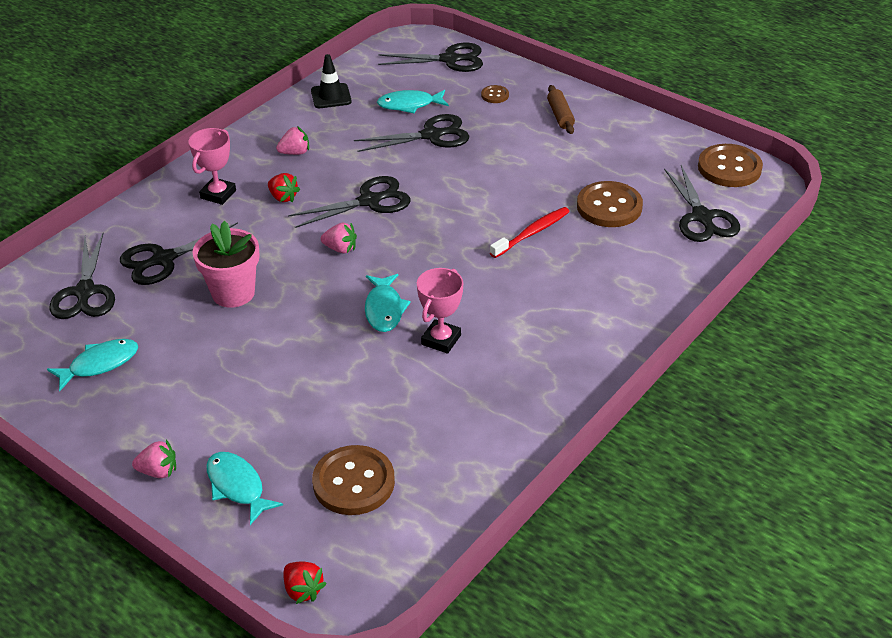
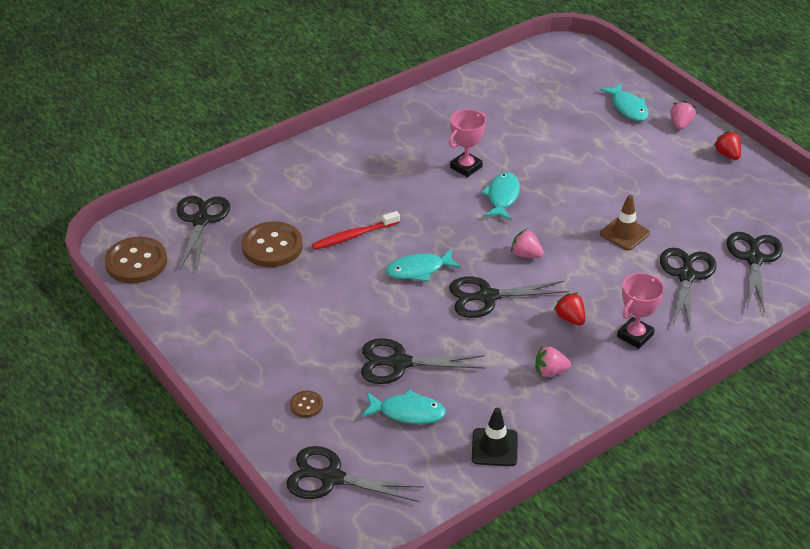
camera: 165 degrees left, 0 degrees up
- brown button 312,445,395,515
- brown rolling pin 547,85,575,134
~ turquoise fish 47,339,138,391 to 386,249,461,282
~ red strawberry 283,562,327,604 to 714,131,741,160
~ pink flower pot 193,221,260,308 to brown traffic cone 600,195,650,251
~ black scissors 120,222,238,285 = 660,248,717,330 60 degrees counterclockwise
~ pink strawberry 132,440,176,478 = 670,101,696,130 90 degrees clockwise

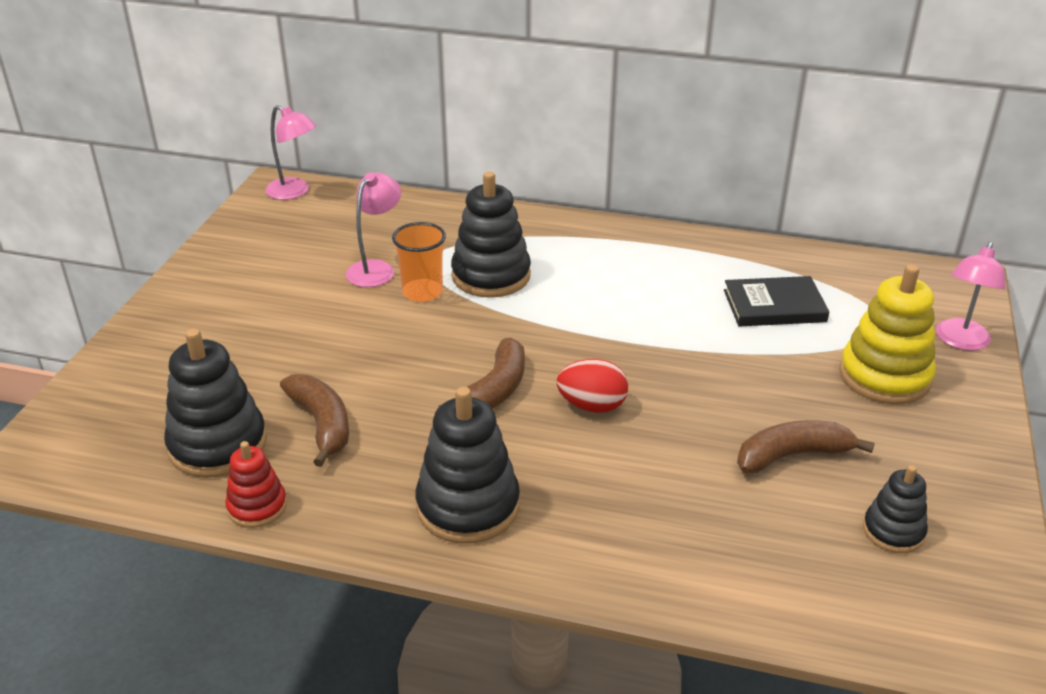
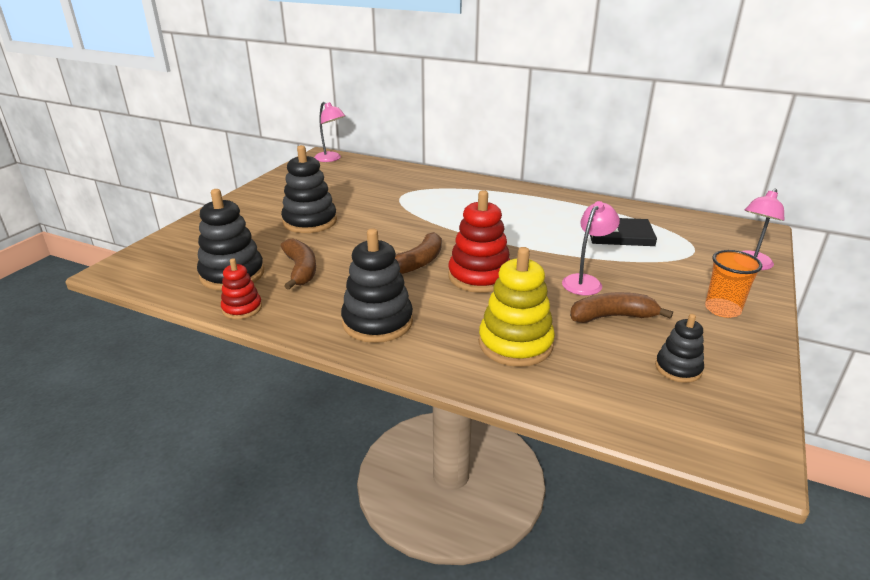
camera: 10 degrees right, 5 degrees down
~ pink lamp 346,173,401,287 to 562,201,620,295
~ orange cup 392,222,446,302 to 705,250,762,318
~ black stacking toy 451,172,531,298 to 281,145,337,233
~ yellow stacking toy 840,264,936,404 to 479,247,555,367
~ red egg 557,359,628,413 to red stacking toy 448,190,510,293

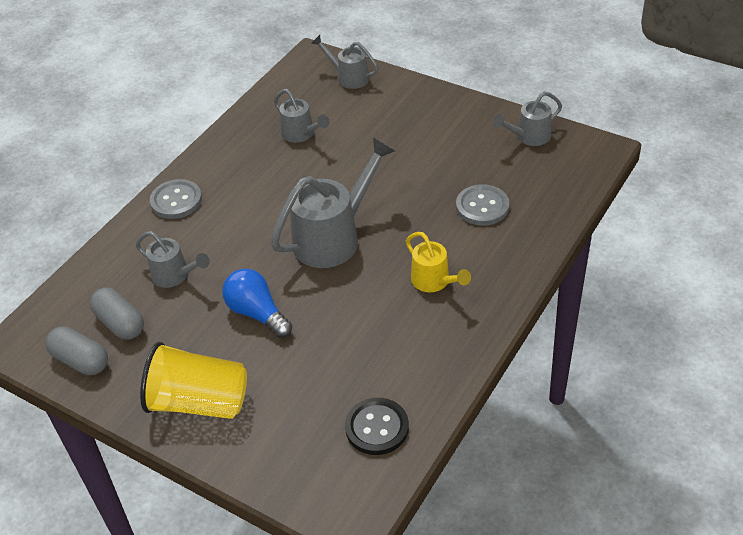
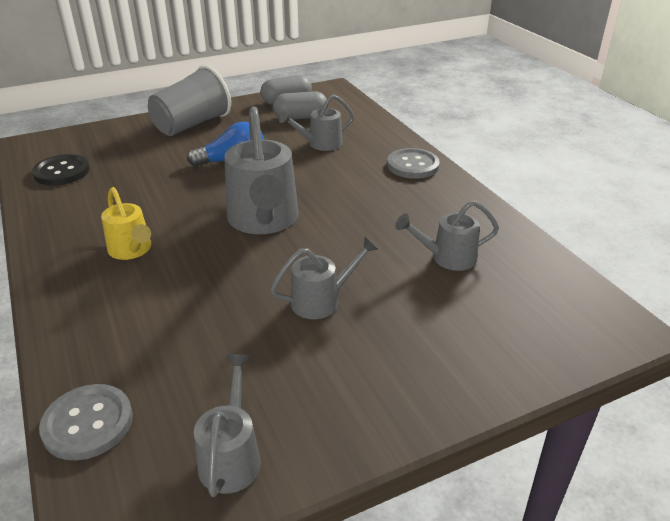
camera: 120 degrees right, 10 degrees down
~ grey watering can 311,35,379,89 to 270,236,379,319
~ grey button 456,184,509,226 to 39,384,133,460
~ yellow cup 140,342,247,419 to grey cup 148,65,231,136
~ yellow watering can 406,232,471,292 = 101,187,151,260 120 degrees counterclockwise

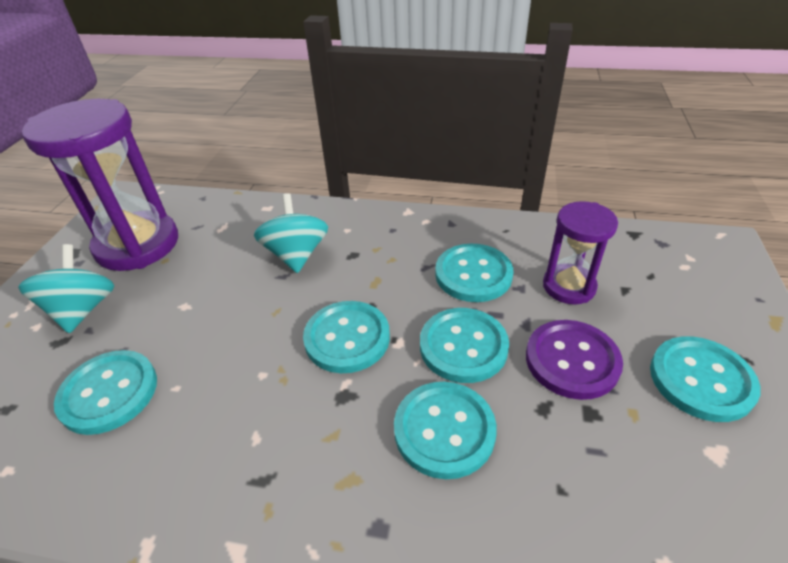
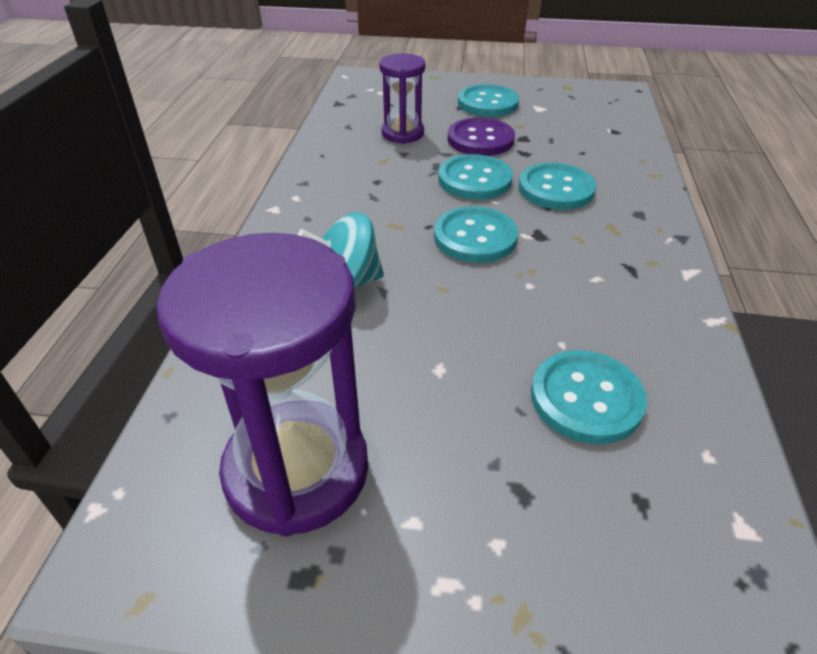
camera: 95 degrees left, 0 degrees up
- turquoise spinning top 18,244,115,333
- turquoise button 435,244,513,302

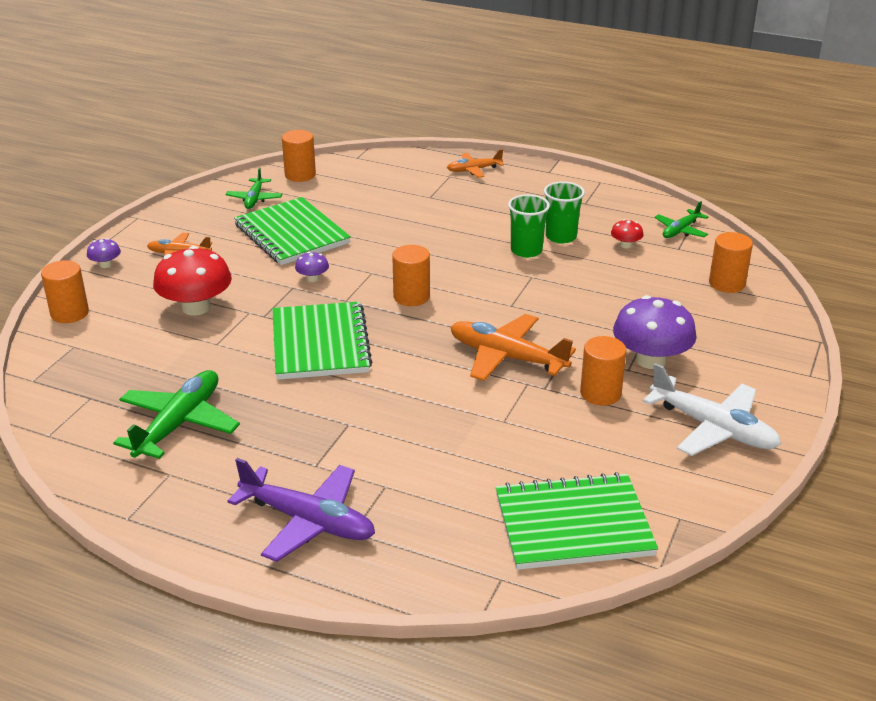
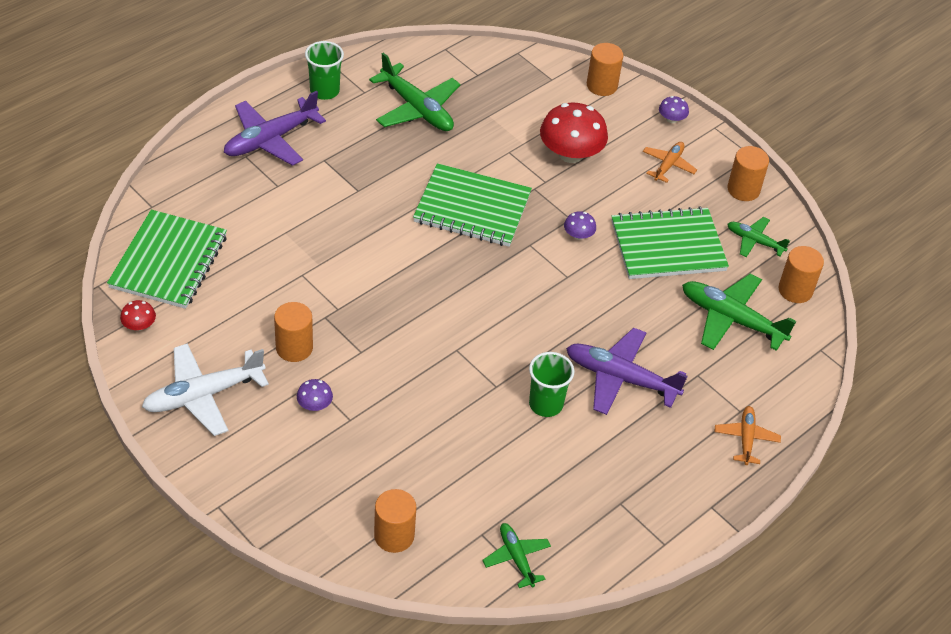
camera: 110 degrees right, 15 degrees up
- orange plane 450,314,576,381
+ purple plane 566,327,688,415
+ green plane 682,274,796,351
~ orange cylinder 392,245,430,306 to 727,146,769,201
~ green cup 544,181,585,244 to 305,41,344,100
~ red mushroom 611,219,644,248 to 120,300,156,331
~ purple mushroom 613,295,697,369 = 297,379,333,411 x0.46

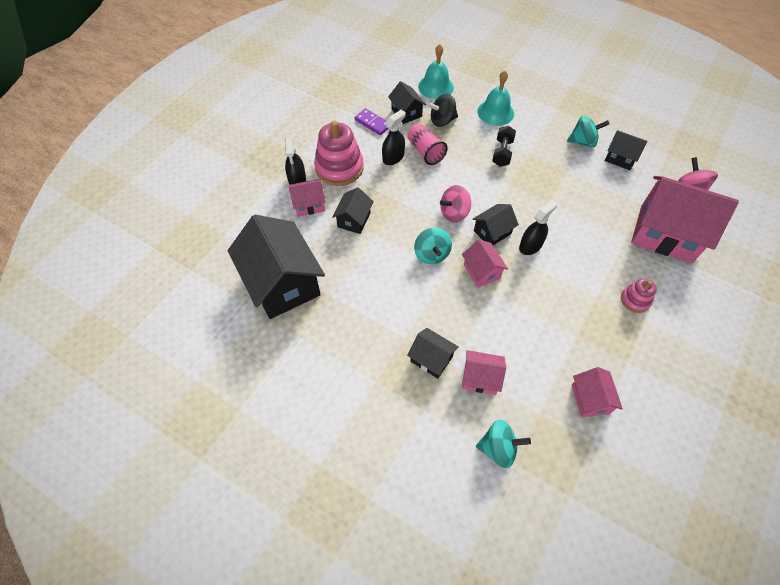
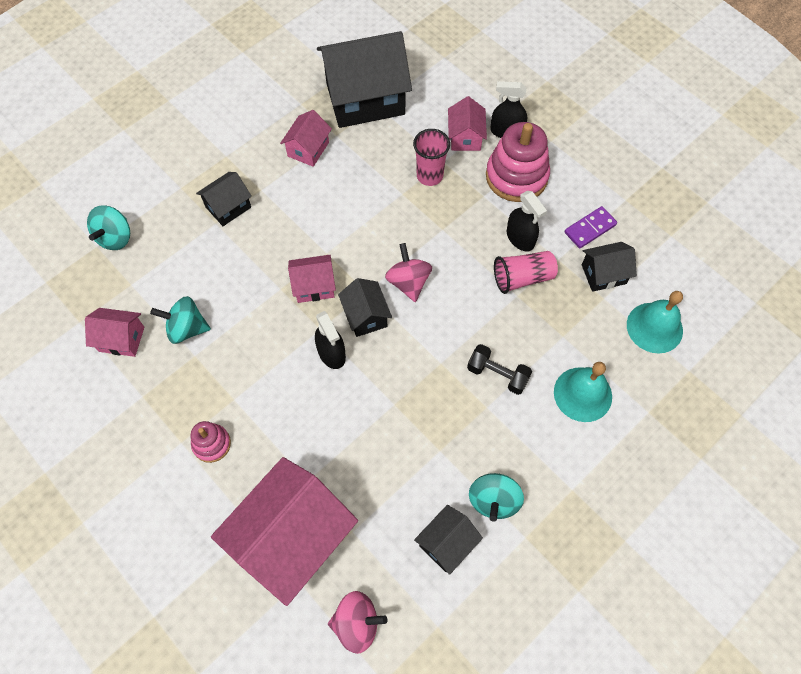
camera: 105 degrees right, 5 degrees up
- black spinning top 427,94,458,127
~ turquoise spinning top 414,227,452,264 to 150,296,211,344
~ pink house 462,350,506,395 to 280,110,332,167
~ black house 332,187,374,234 to pink cup 413,129,450,186

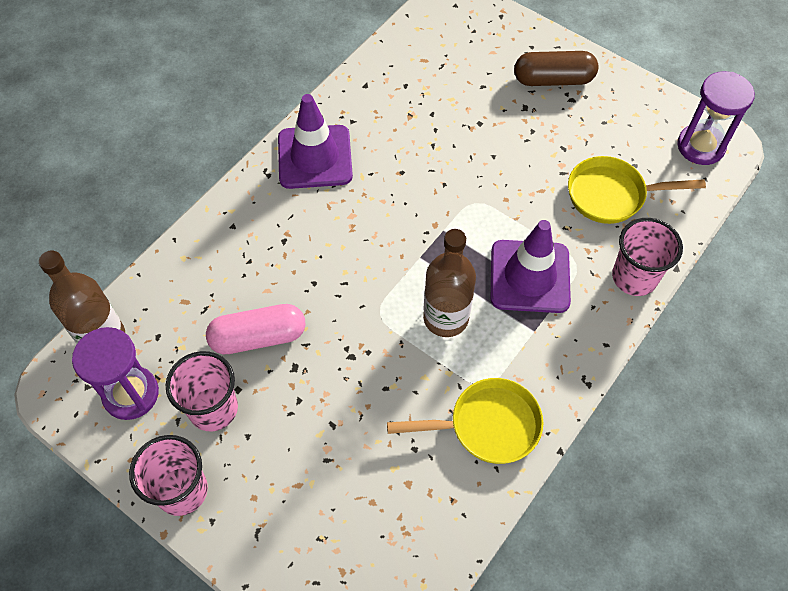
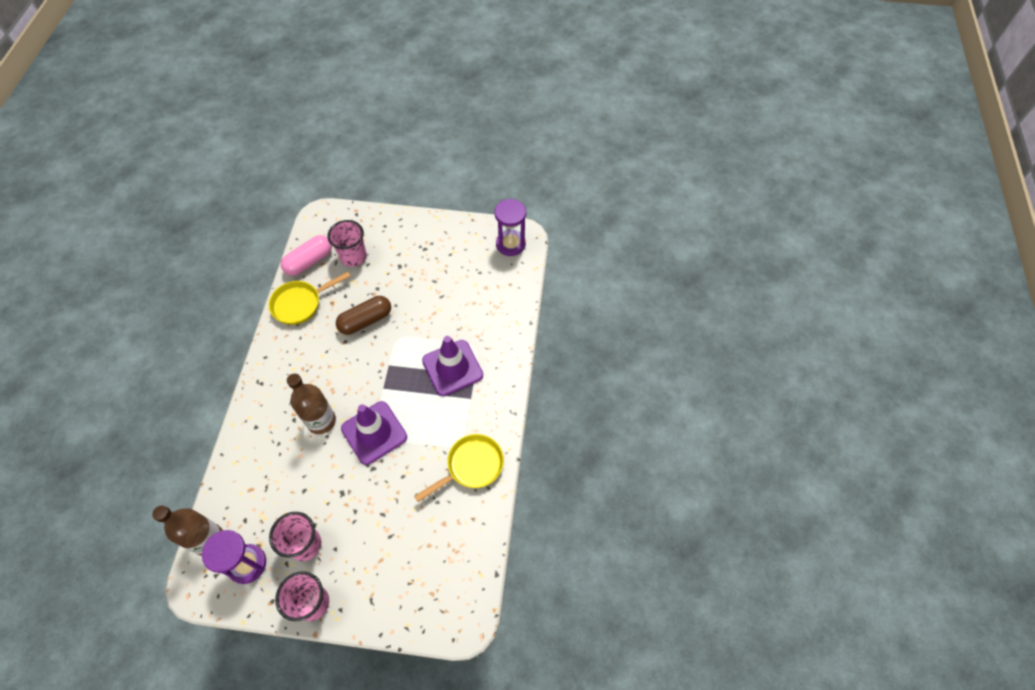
camera: 30 degrees left, 0 degrees up
~ pink capsule 206,304,305,354 to 281,235,332,276
~ purple traffic cone 278,94,353,189 to 341,401,407,465
~ brown bottle 423,229,476,337 to 287,374,336,434
~ brown capsule 514,51,598,86 to 336,296,391,335
~ yellow pan 568,156,706,224 to 268,272,351,325
~ pink cup 612,218,683,296 to 327,220,367,267

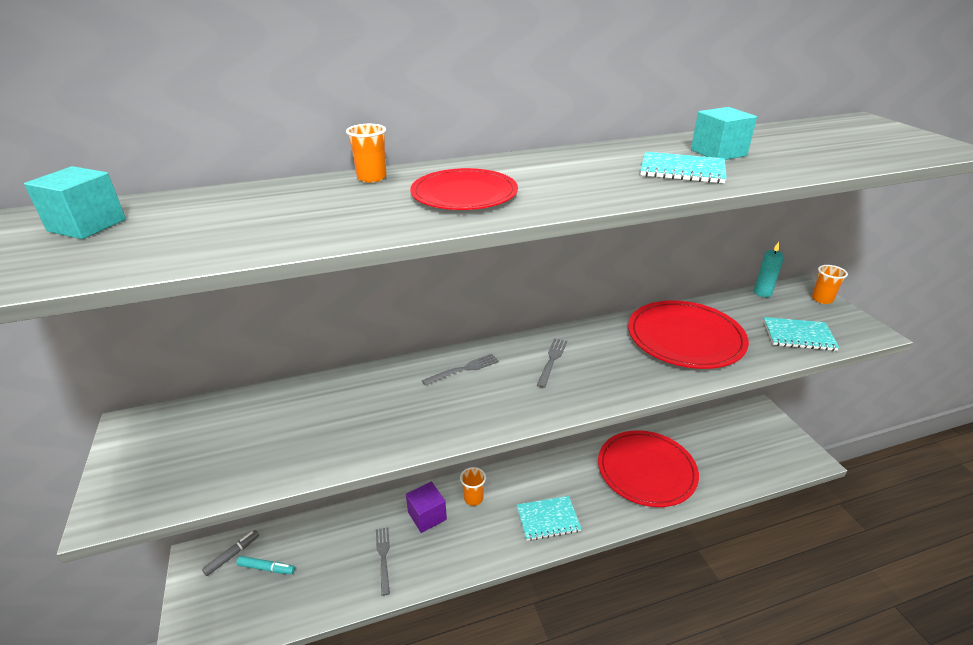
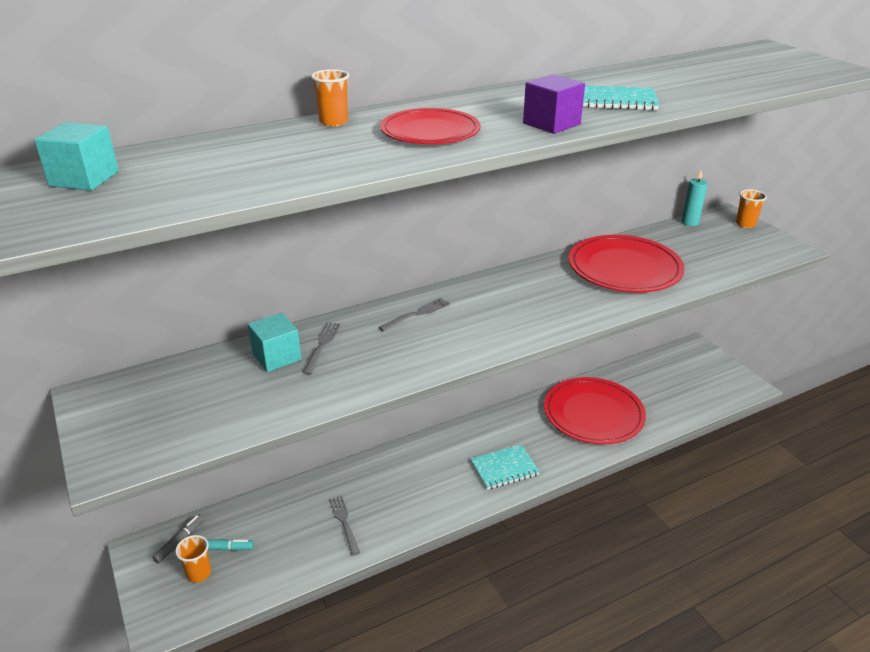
camera: 10 degrees left, 0 degrees up
- turquoise notebook 763,317,839,351
~ purple cube 406,482,447,533 to 523,74,585,134
~ orange cup 460,467,486,506 to 175,535,211,583
~ grey fork 537,338,567,388 to 303,322,340,375
~ turquoise cube 691,107,757,160 to 248,313,301,372

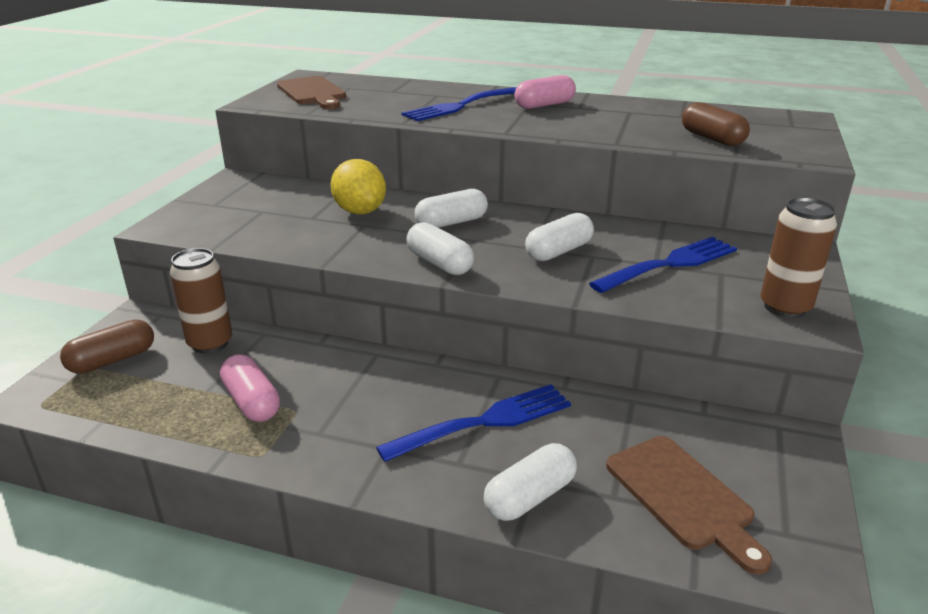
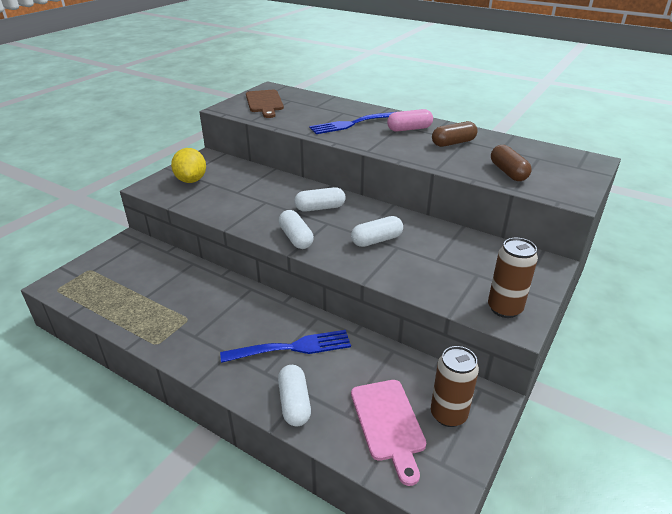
camera: 15 degrees right, 5 degrees up
- pink capsule 220,354,280,422
- blue fork 589,237,737,293
~ brown capsule 60,319,154,374 to 432,121,478,147
~ brown can 170,248,232,354 to 431,346,479,427
~ yellow lemon 331,159,386,214 to 171,148,206,183
~ brown cutting board 606,436,772,574 to pink cutting board 351,380,426,486
~ white capsule 484,443,577,521 = 278,365,311,426 75 degrees counterclockwise

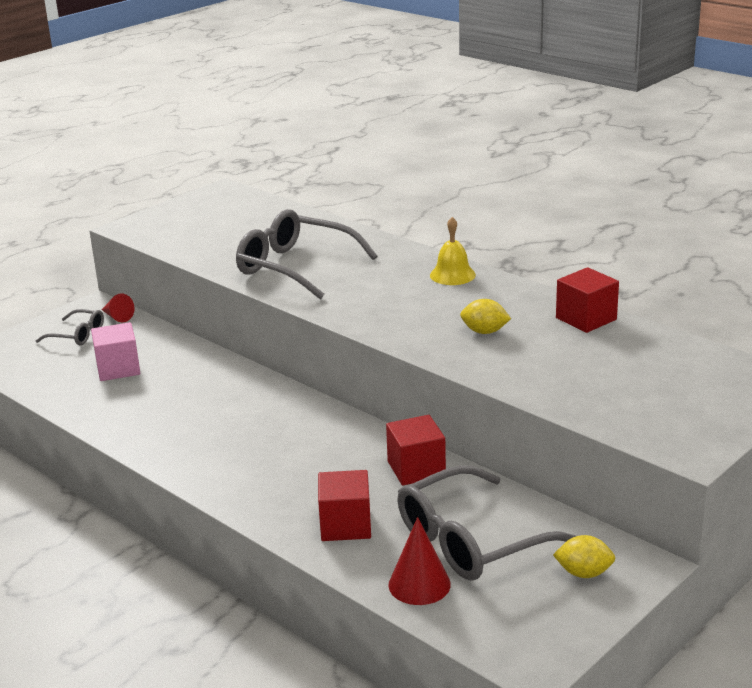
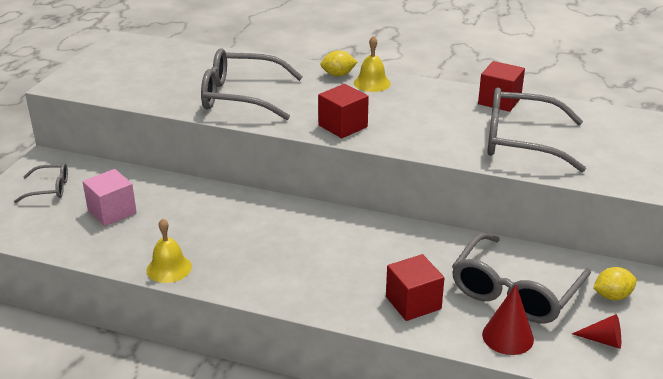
camera: 25 degrees left, 5 degrees up
+ yellow bell 147,218,192,283
+ grey glasses 487,87,586,172
~ red cone 102,293,134,322 to 572,314,621,349
~ red cube 386,415,446,486 to 318,84,369,138
~ yellow lemon 460,299,511,334 to 320,50,357,76

